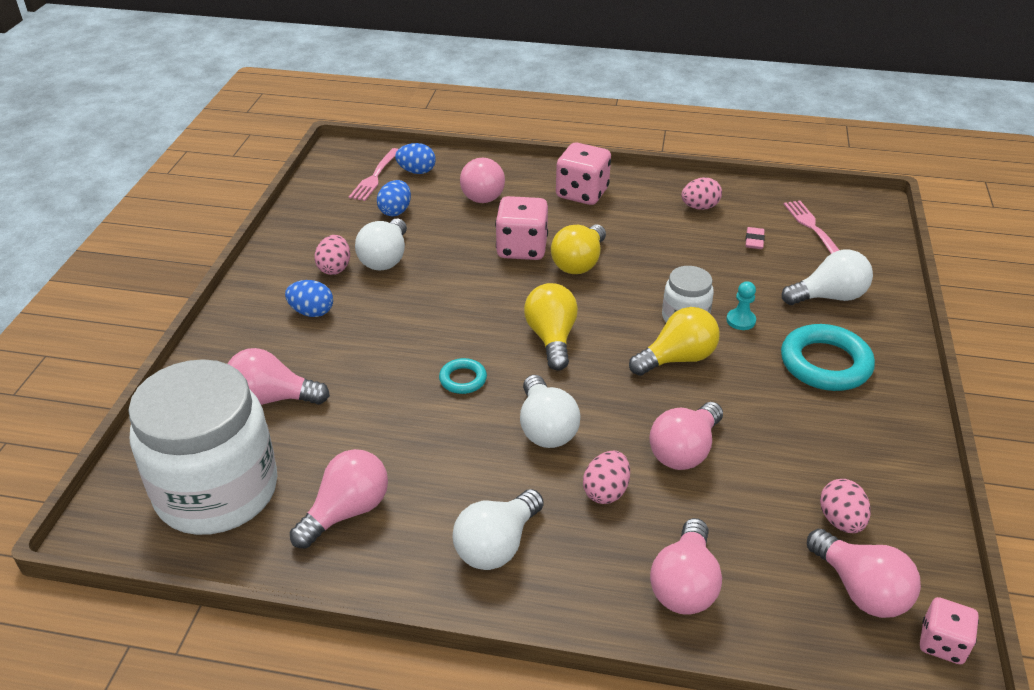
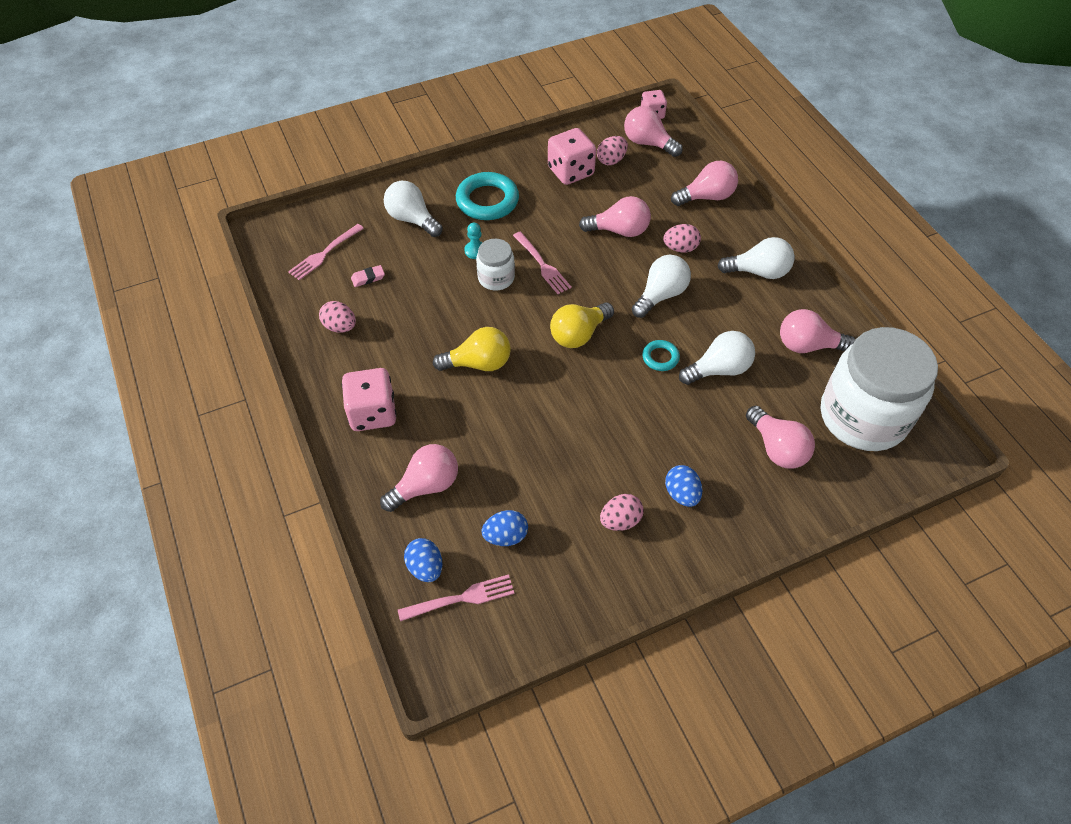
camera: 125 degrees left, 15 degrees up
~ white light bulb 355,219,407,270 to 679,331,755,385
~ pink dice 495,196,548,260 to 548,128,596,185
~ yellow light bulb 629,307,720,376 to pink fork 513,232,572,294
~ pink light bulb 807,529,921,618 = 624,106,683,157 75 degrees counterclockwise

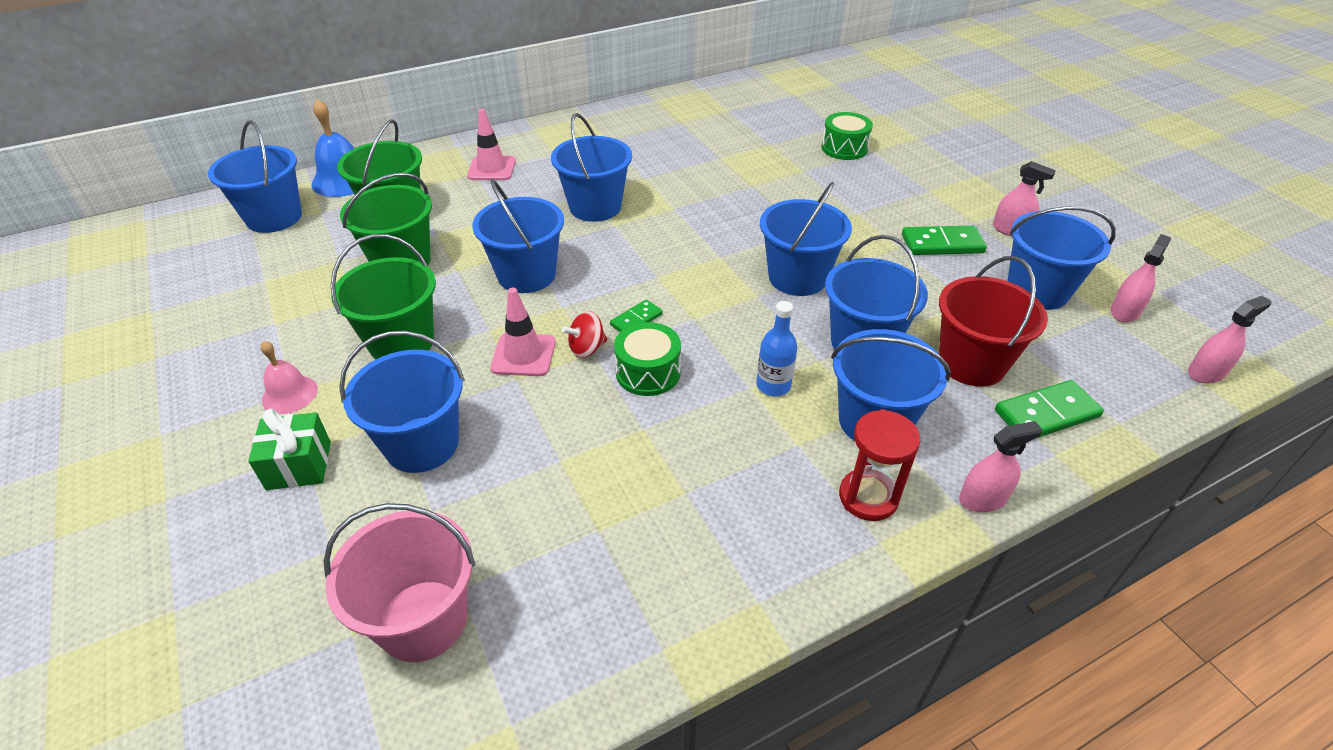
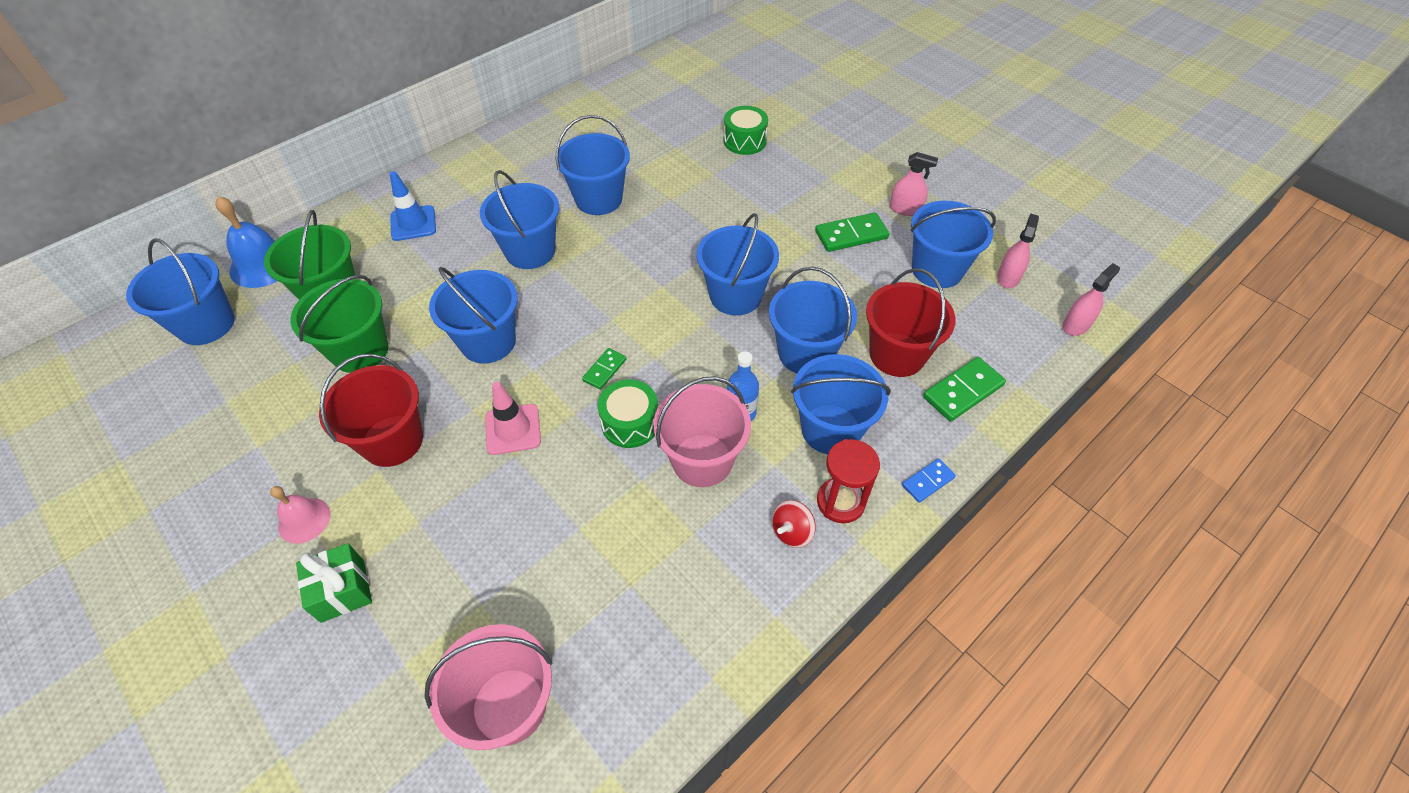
camera: 15 degrees left, 10 degrees up
+ pink bucket 653,376,751,487
~ blue bucket 339,331,465,473 to 556,115,630,215
~ red spinning top 562,311,607,358 to 772,500,816,548
~ pink spray bottle 959,421,1043,512 to blue domino 902,458,956,503
~ green bucket 331,234,436,359 to red bucket 319,354,423,467
~ pink traffic cone 467,109,516,180 to blue traffic cone 390,171,436,241

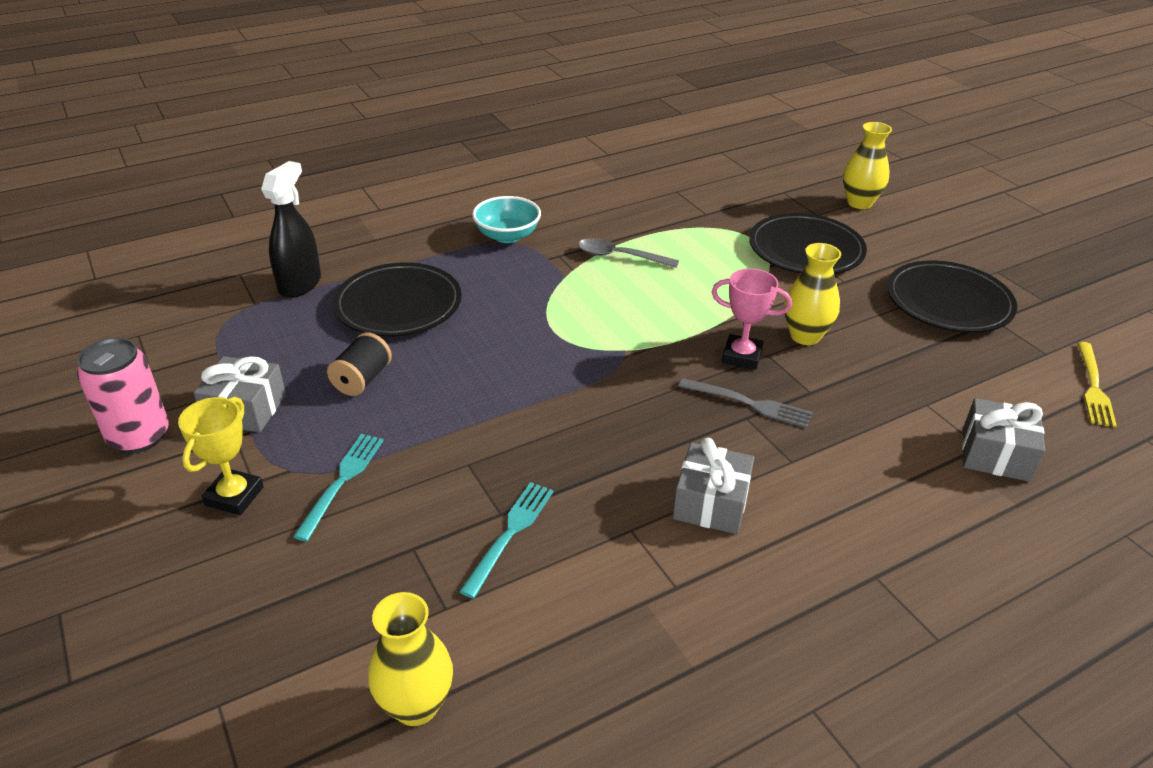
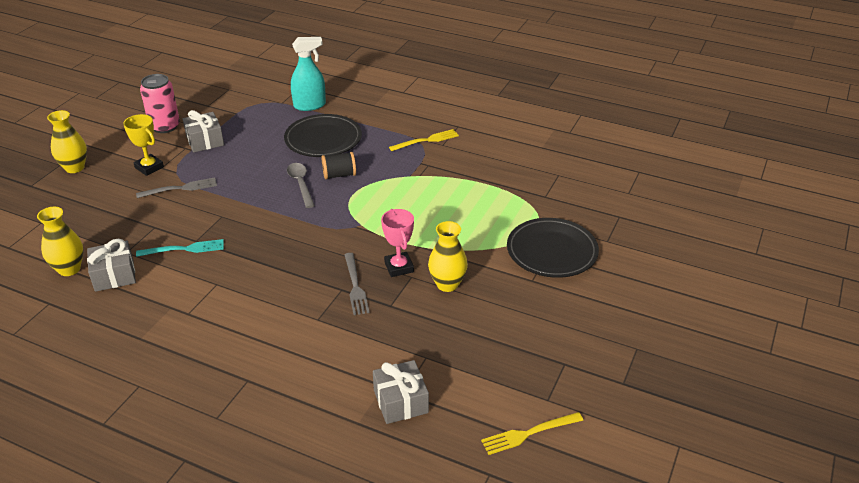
camera: 55 degrees right, 0 degrees up
- black plate 887,260,1017,333
~ black spool 327,332,392,396 to 321,152,356,179
~ grey spoon 578,238,679,268 to 287,163,315,208
~ grey gift 673,438,754,534 to 87,239,136,292
~ yellow vase 843,122,892,209 to 47,110,87,173
~ turquoise bowl 472,196,541,243 to yellow fork 389,129,459,151
~ black spray bottle 261,161,321,298 to turquoise spray bottle 291,37,326,111
~ turquoise fork 293,434,384,541 to grey fork 136,177,217,198
~ yellow trophy 178,397,264,515 = 123,114,164,176 60 degrees clockwise

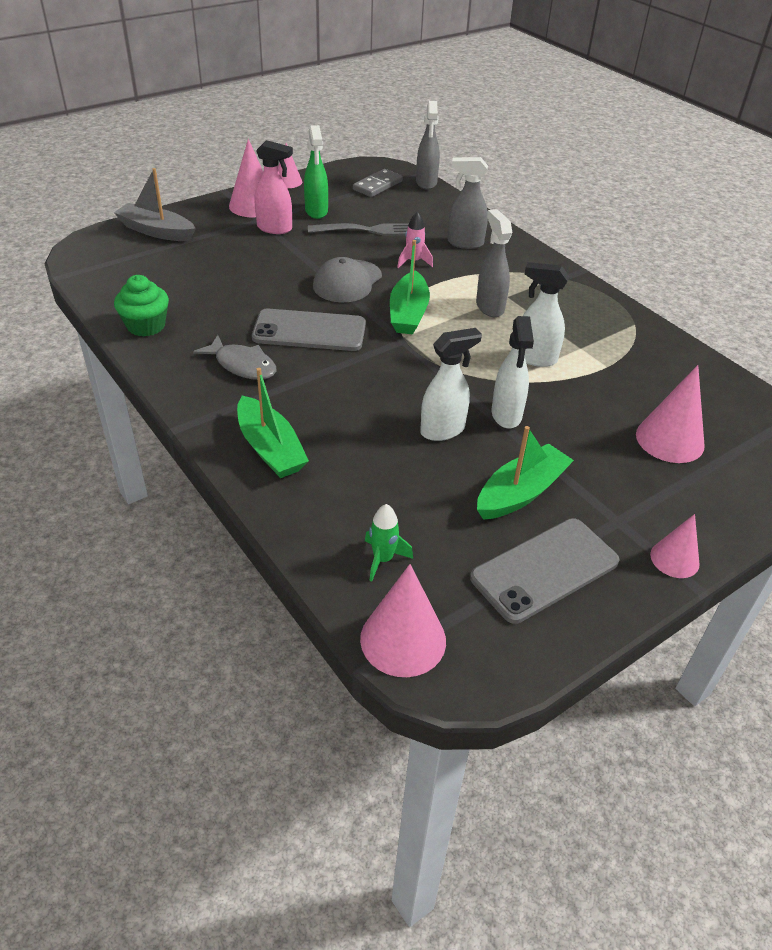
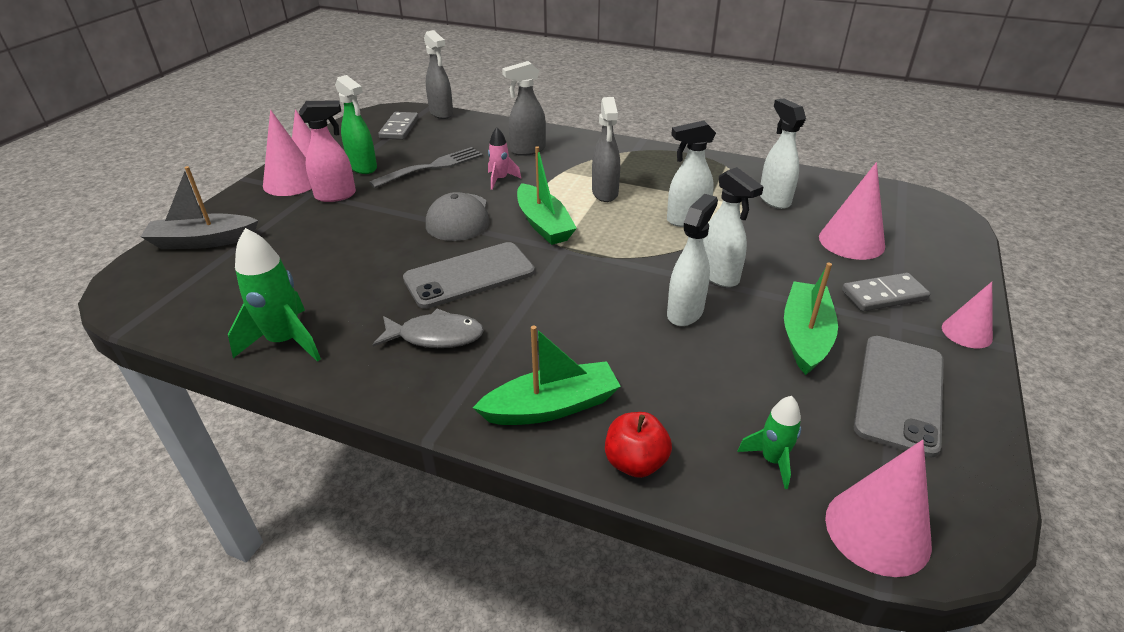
camera: 30 degrees left, 5 degrees down
+ red apple 605,412,672,478
+ white spray bottle 760,98,806,209
+ grey domino 842,273,930,312
~ green cupcake 114,275,169,337 to green rocket 228,228,321,362
~ green boat 237,368,309,478 = 473,325,621,425 45 degrees counterclockwise
~ grey spray bottle 476,209,512,317 = 592,97,620,202 135 degrees counterclockwise

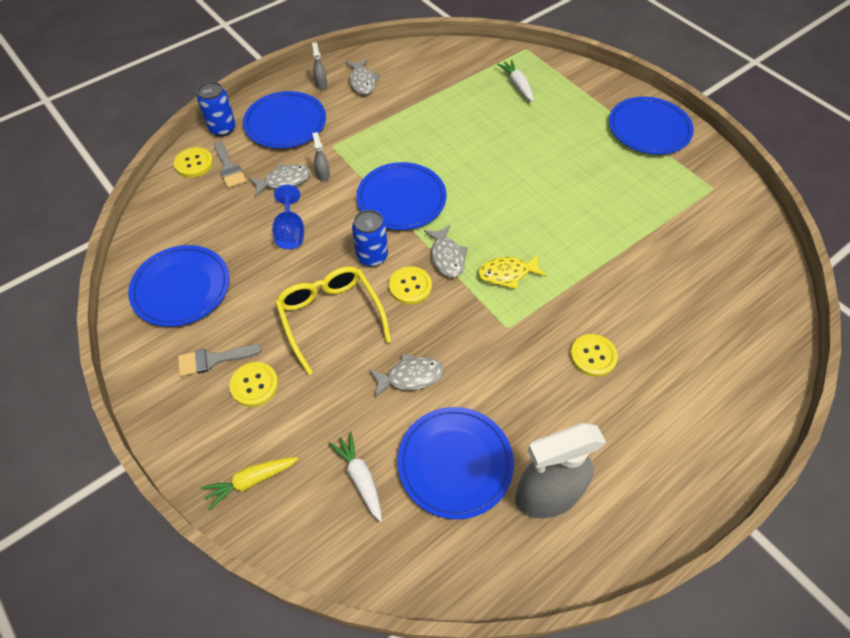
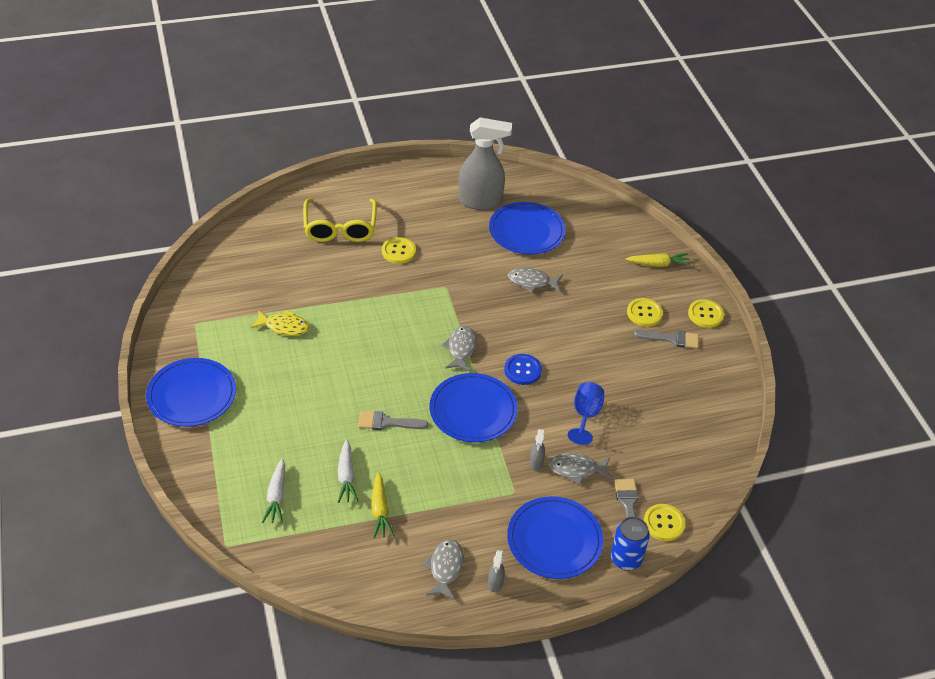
camera: 160 degrees left, 10 degrees down
- blue plate 128,245,229,327
+ grey brush 358,411,428,430
+ yellow carrot 371,472,394,538
~ yellow glasses 275,266,391,375 to 303,199,377,242
~ white carrot 329,432,382,522 to 338,439,358,503
~ yellow button 389,266,432,304 to 688,299,724,328
~ yellow fish 478,254,546,289 to 250,310,310,336
~ blue can 352,210,388,267 to blue button 504,354,542,385

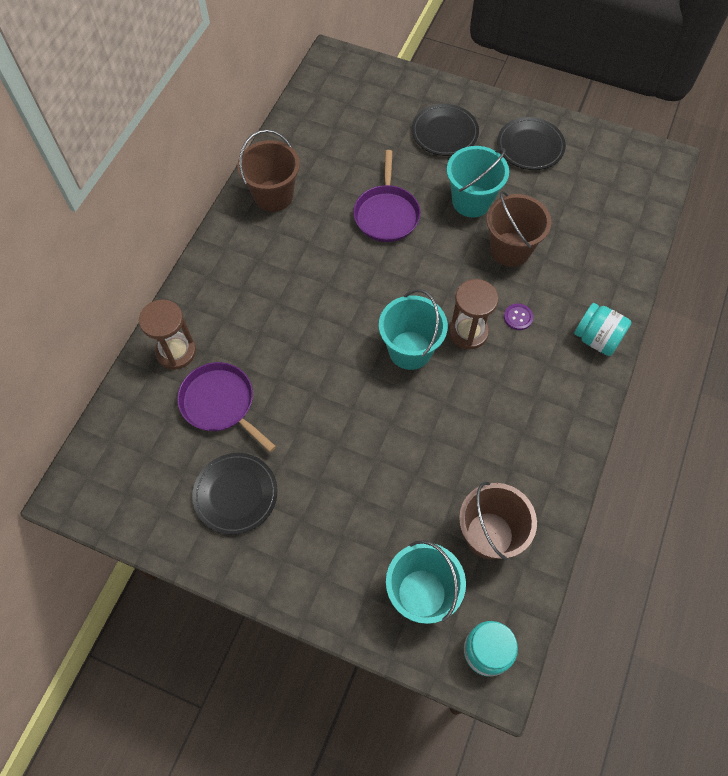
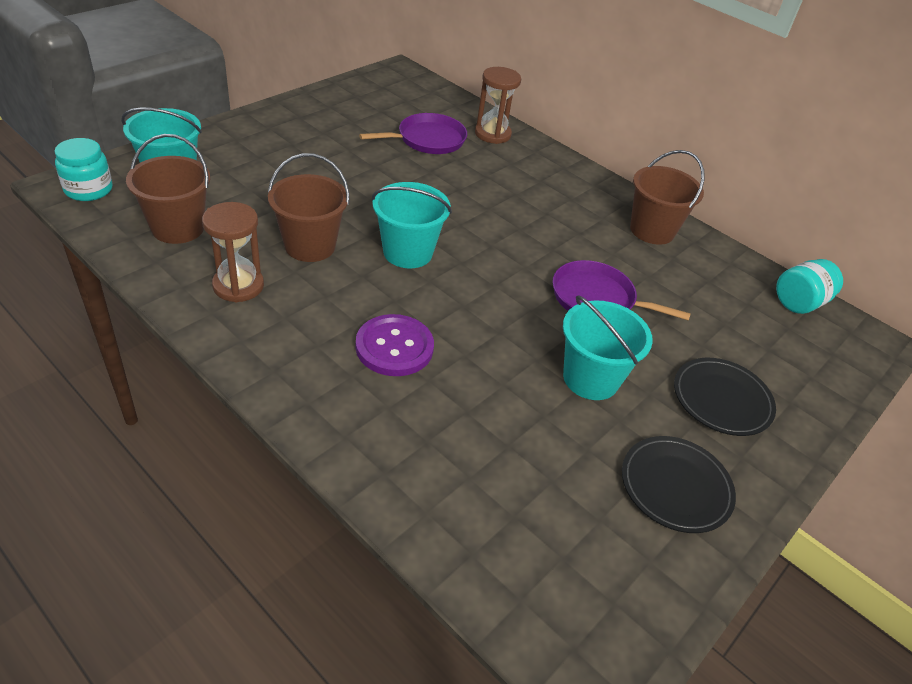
camera: 105 degrees right, 20 degrees down
- black plate 192,453,278,535
~ brown hourglass 449,279,499,350 to 202,202,264,302
~ brown bucket 486,191,551,267 to 268,153,349,262
~ turquoise jar 574,303,631,356 to 776,259,843,314
~ purple button 504,304,533,330 = 356,314,434,376 x2.02

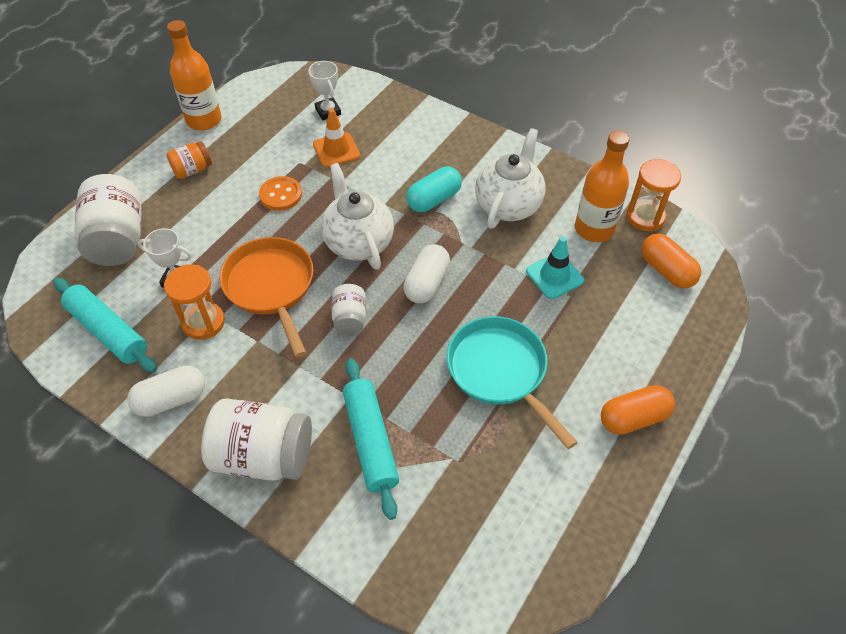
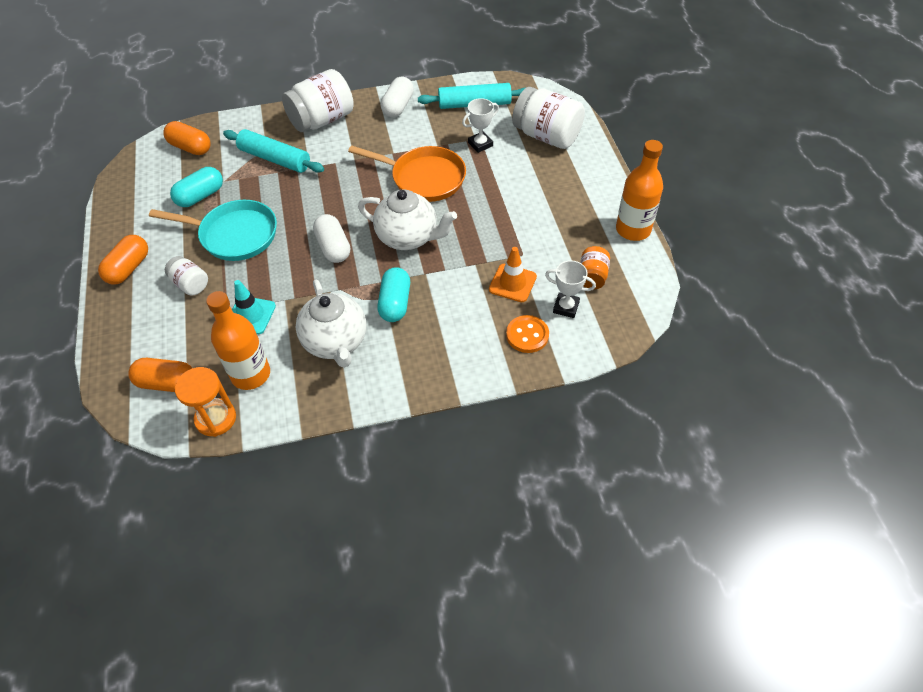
camera: 135 degrees right, 0 degrees up
- orange hourglass 164,264,225,340
+ orange capsule 164,121,211,155
+ turquoise capsule 170,167,223,207
~ orange jar 167,141,212,179 to 580,246,610,289
~ orange button 259,176,302,211 to 506,315,549,353
~ white jar 332,284,366,335 to 165,256,208,296

